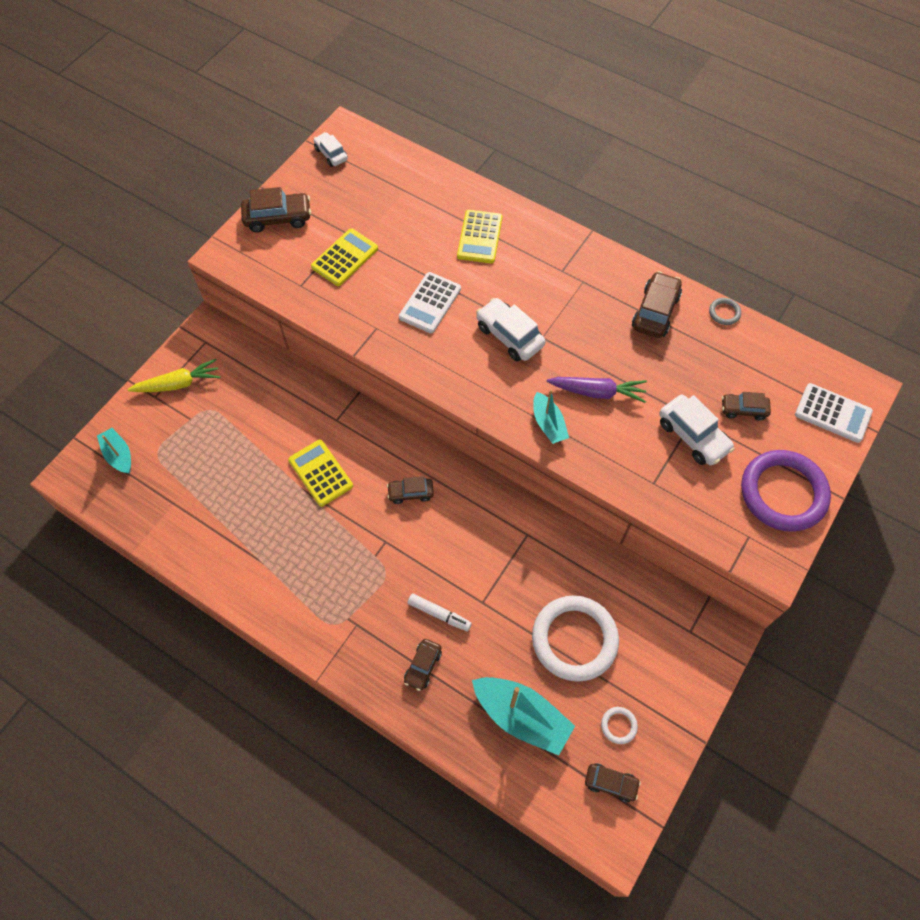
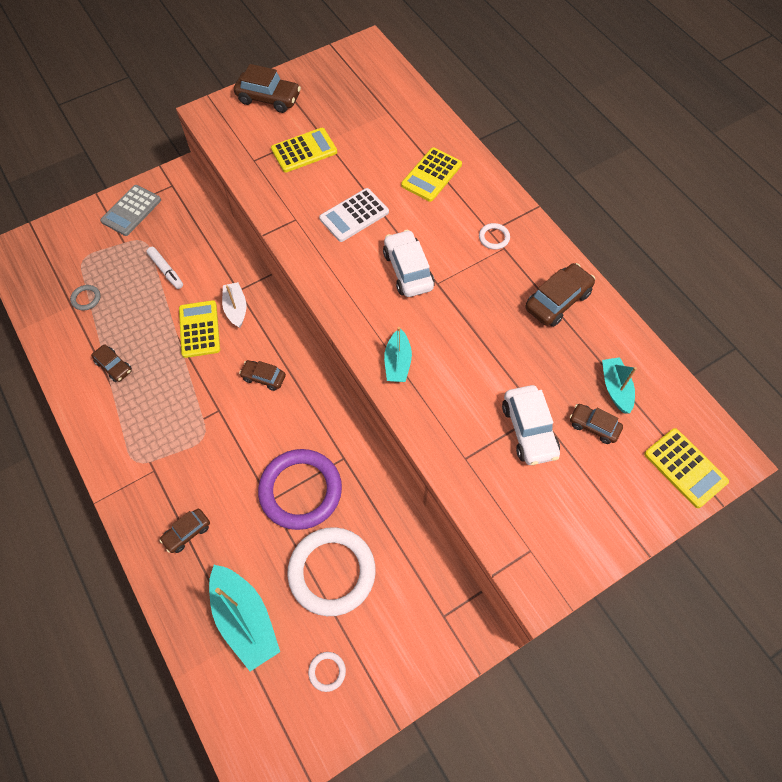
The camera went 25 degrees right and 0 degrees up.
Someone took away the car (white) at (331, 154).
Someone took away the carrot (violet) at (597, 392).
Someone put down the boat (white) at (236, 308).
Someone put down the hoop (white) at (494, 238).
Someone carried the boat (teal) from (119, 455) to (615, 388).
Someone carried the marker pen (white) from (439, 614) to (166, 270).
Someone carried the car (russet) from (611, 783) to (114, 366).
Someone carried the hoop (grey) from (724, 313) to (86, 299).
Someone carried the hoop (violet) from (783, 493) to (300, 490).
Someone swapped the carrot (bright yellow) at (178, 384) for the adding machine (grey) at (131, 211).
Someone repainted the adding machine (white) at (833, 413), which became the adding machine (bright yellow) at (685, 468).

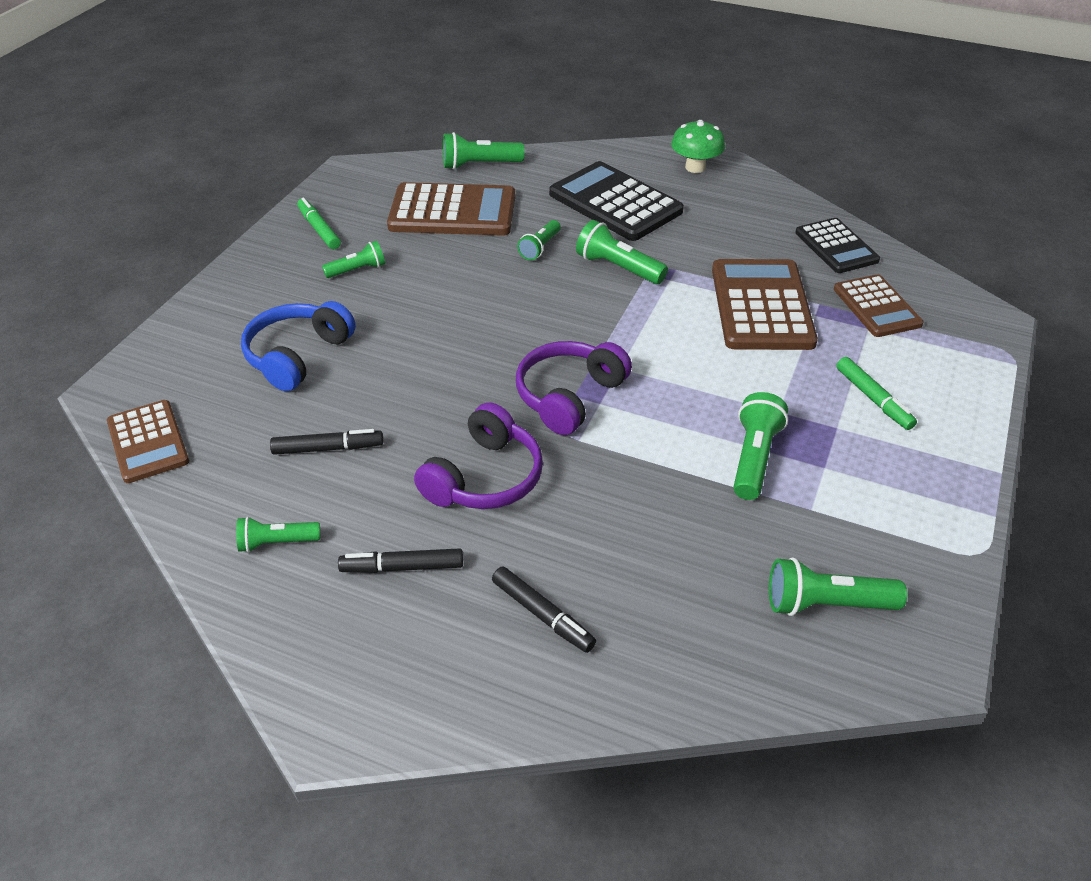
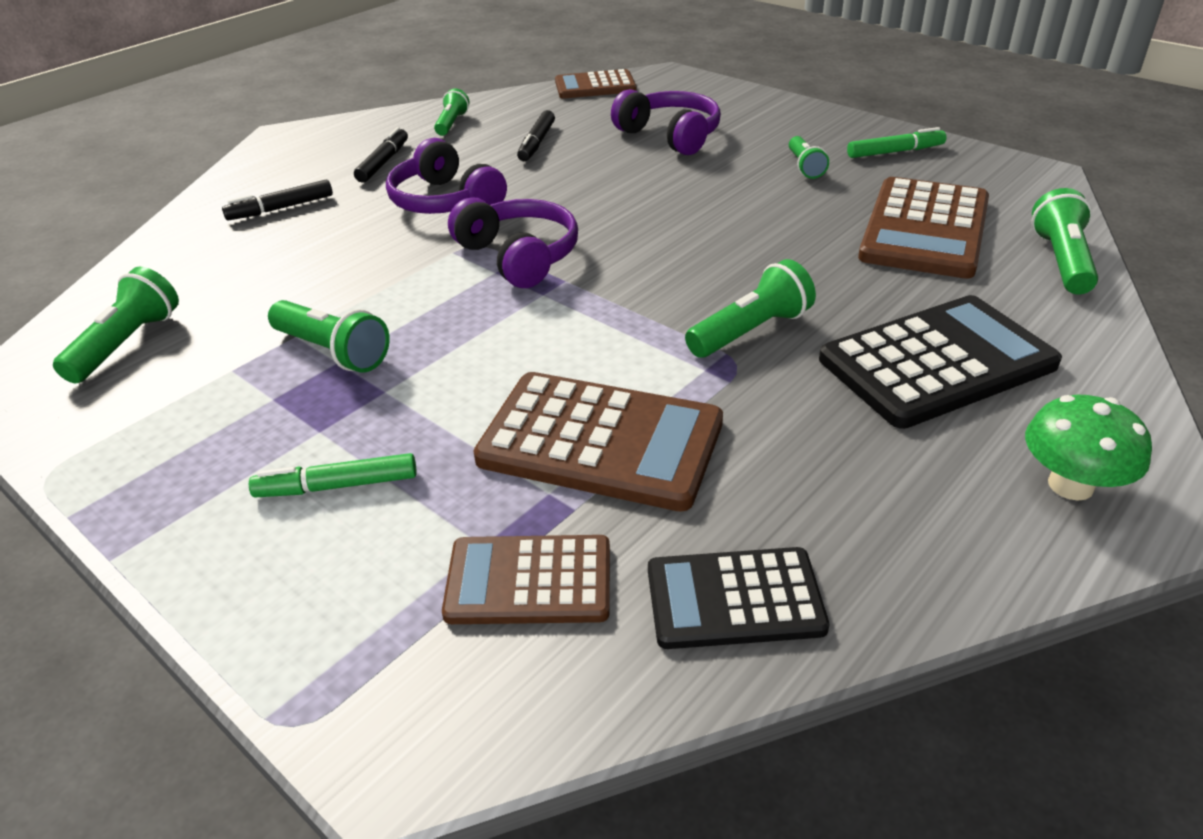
The camera went 110 degrees right and 5 degrees down.
Someone took away the torch (leaf-green) at (540, 248).
Someone repainted the headset (blue) at (297, 355), which became the headset (violet) at (670, 136).

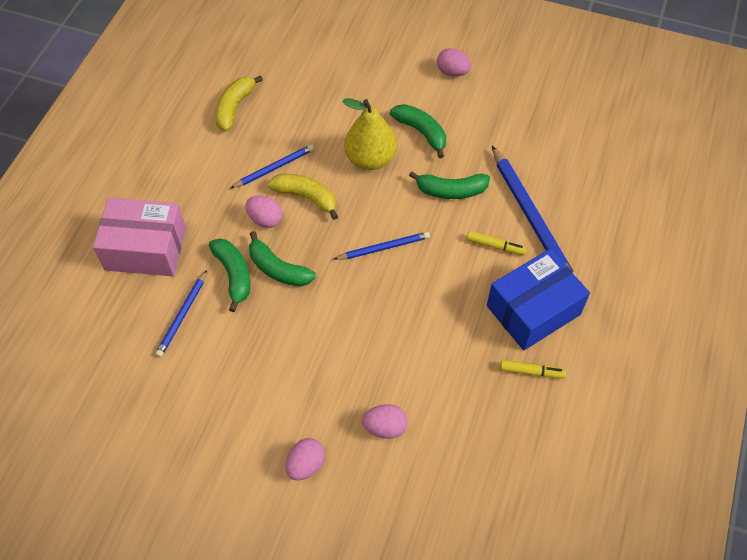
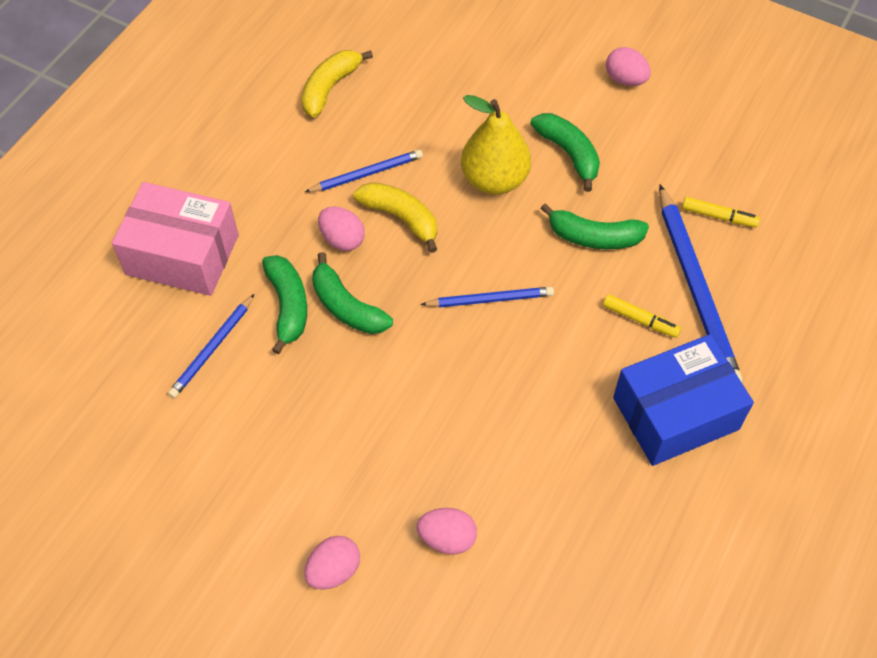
The camera went 10 degrees right and 0 degrees up.
Someone carried the marker pen (bright yellow) from (531, 371) to (718, 216).

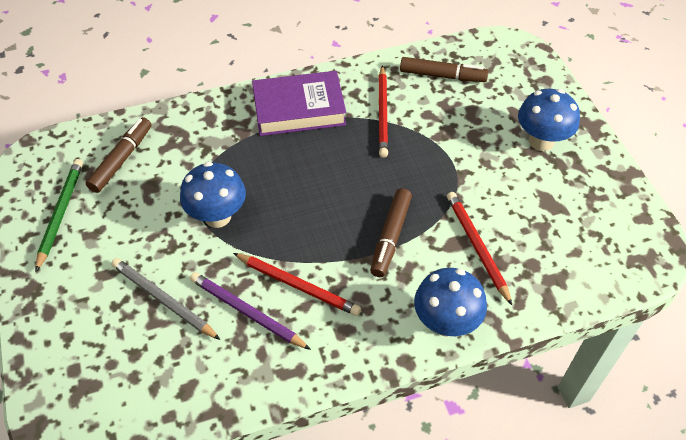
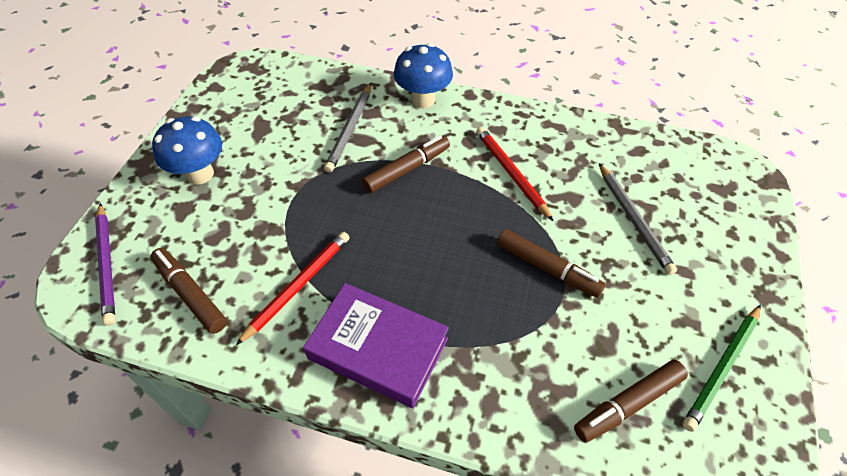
The camera went 145 degrees left and 0 degrees up.
Someone carried the lead pencil (violet) from (247, 312) to (107, 264).
Someone swapped the mushroom (blue) at (217, 216) for the marker pen (russet) at (547, 268).
Someone repainted the lead pencil (red) at (477, 247), which became the lead pencil (grey) at (350, 129).

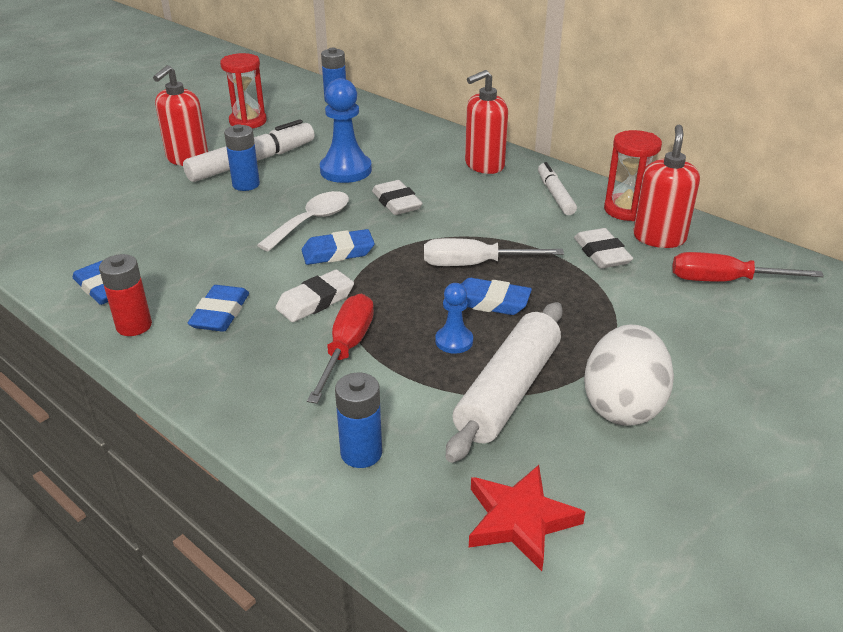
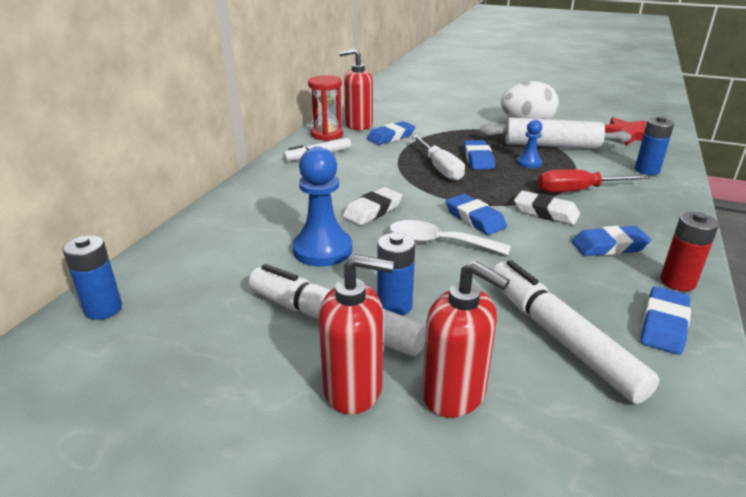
The camera went 110 degrees left and 5 degrees down.
Someone took away the sandglass (red) at (248, 121).
Someone took away the screwdriver (red) at (724, 281).
Someone put down the marker pen (white) at (560, 337).
Someone carried the soap pump (red) from (484, 165) to (454, 394).
Someone repainted the eraser (white) at (601, 253), which became the eraser (blue) at (391, 137).

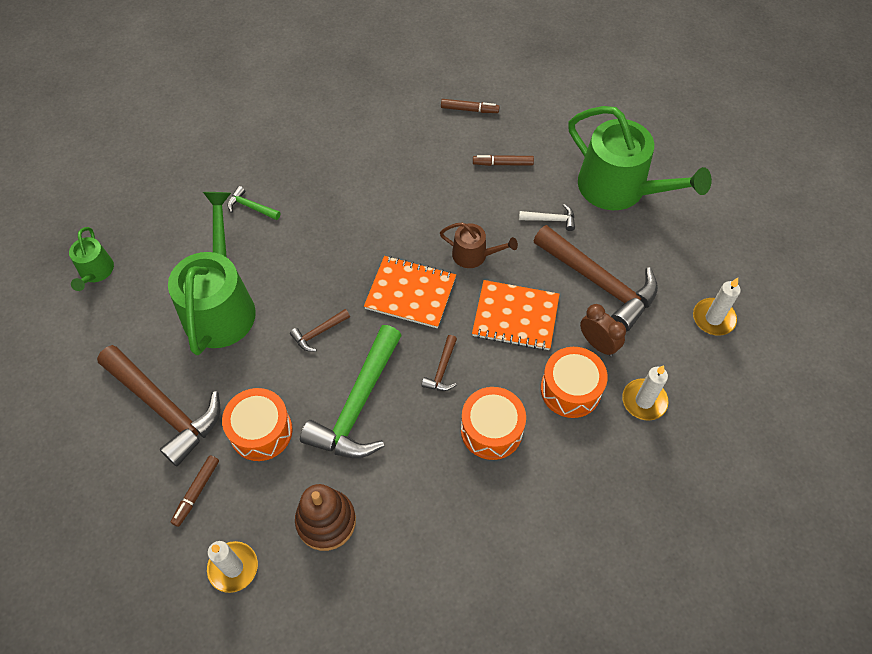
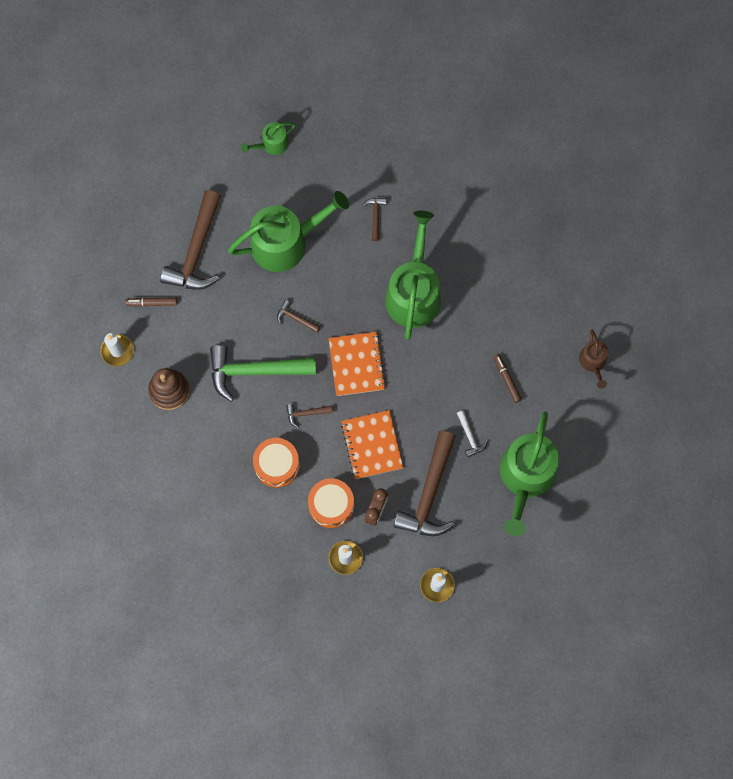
The camera went 65 degrees right and 15 degrees up.
Someone took away the snare drum (orange-coloured) at (261, 431).
Someone took away the marker pen (russet) at (469, 109).
Someone put down the watering pot (leaf-green) at (413, 292).
Someone carried the watering pot (russet) from (474, 255) to (593, 362).
Someone repainted the hammer (leaf-green) at (251, 207), which became the hammer (russet) at (375, 216).

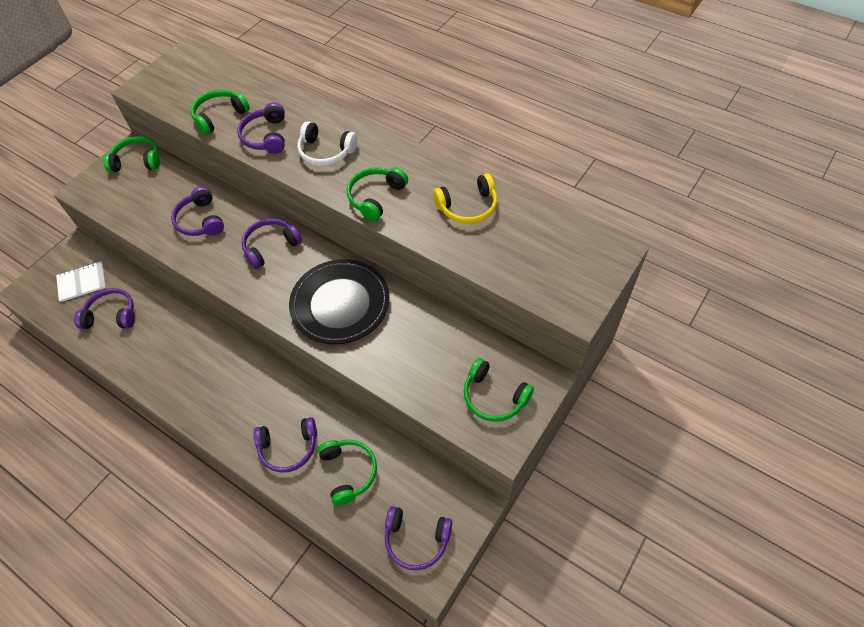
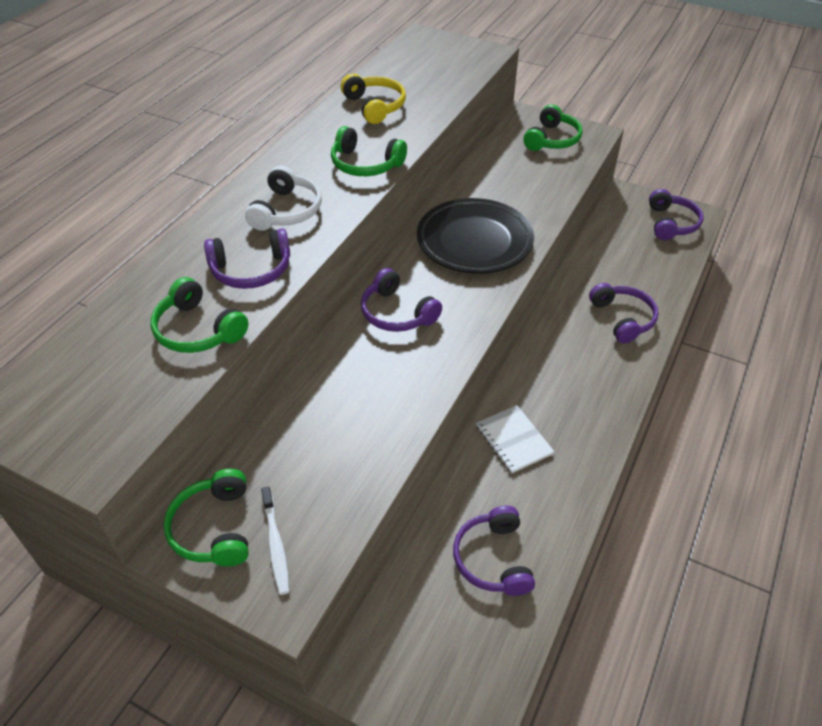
The camera went 100 degrees left and 10 degrees down.
Someone took away the headset (violet) at (200, 220).
Someone took away the headset (leaf-green) at (349, 472).
Someone put down the toothbrush (white) at (276, 545).
Someone carried the notebook (white) from (82, 282) to (514, 440).

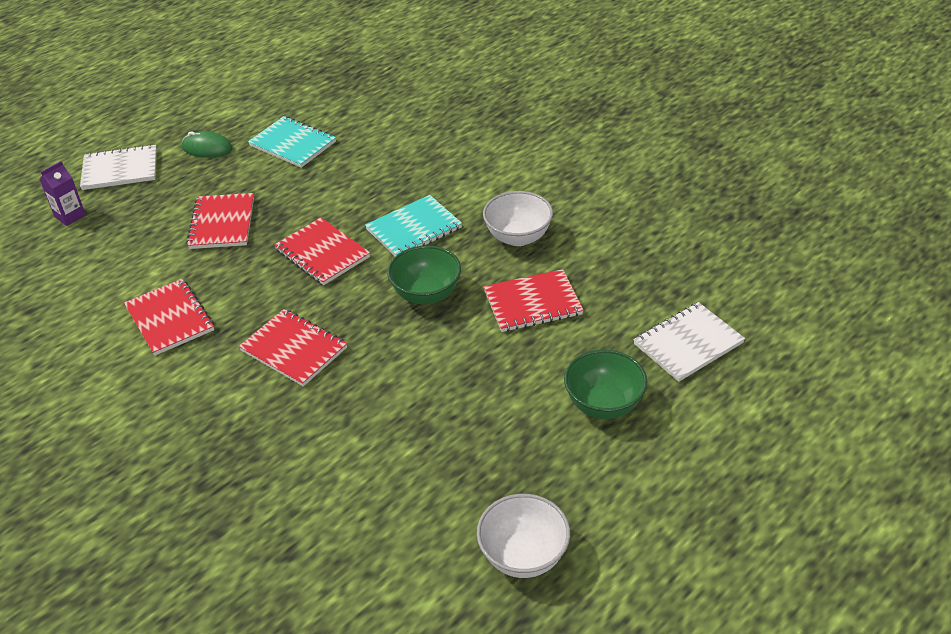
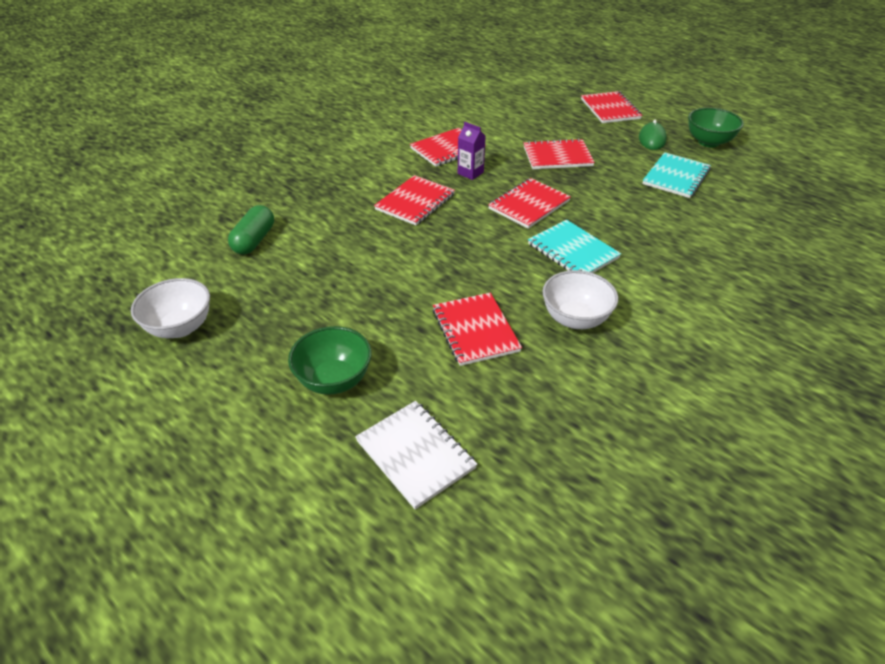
The camera went 85 degrees right and 0 degrees up.
Someone put down the capsule (leaf-green) at (254, 240).
Someone carried the juice carton (violet) from (70, 216) to (470, 173).
Someone carried the serving bowl (leaf-green) from (426, 294) to (708, 142).
Someone repainted the notebook (white) at (120, 170), which became the notebook (red) at (610, 109).

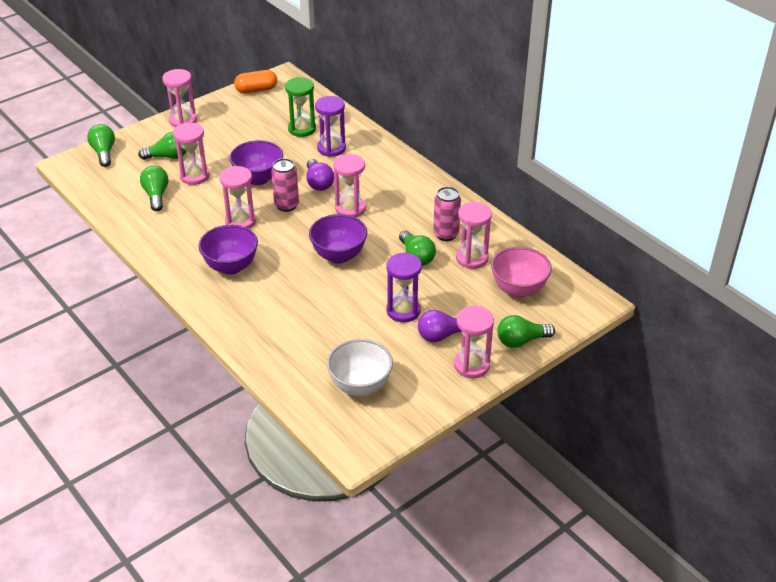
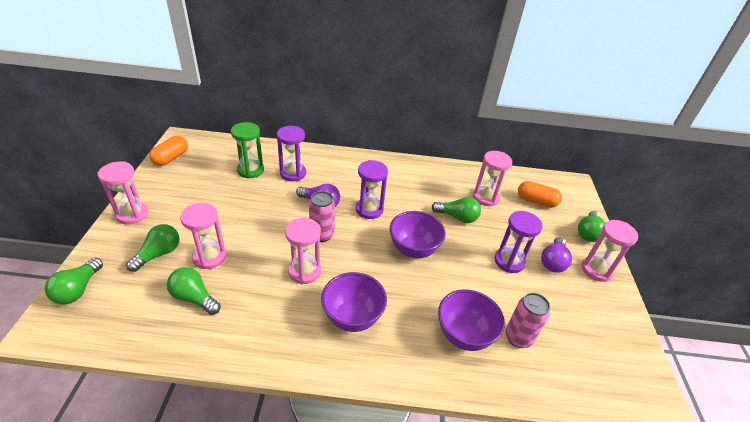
The camera went 50 degrees left and 0 degrees up.
Someone took away the serving bowl (white) at (360, 386).
Someone carried the serving bowl (violet) from (258, 178) to (464, 335).
Someone carried the soda can (rose-pink) from (446, 234) to (518, 338).
Someone swapped the serving bowl (rose-pink) at (518, 289) for the capsule (orange-coloured) at (536, 201).
Someone repainted the sandglass (rose-pink) at (350, 209), which became the sandglass (violet) at (369, 209).
Someone rotated the bulb (leaf-green) at (104, 152) by 105 degrees counterclockwise.

